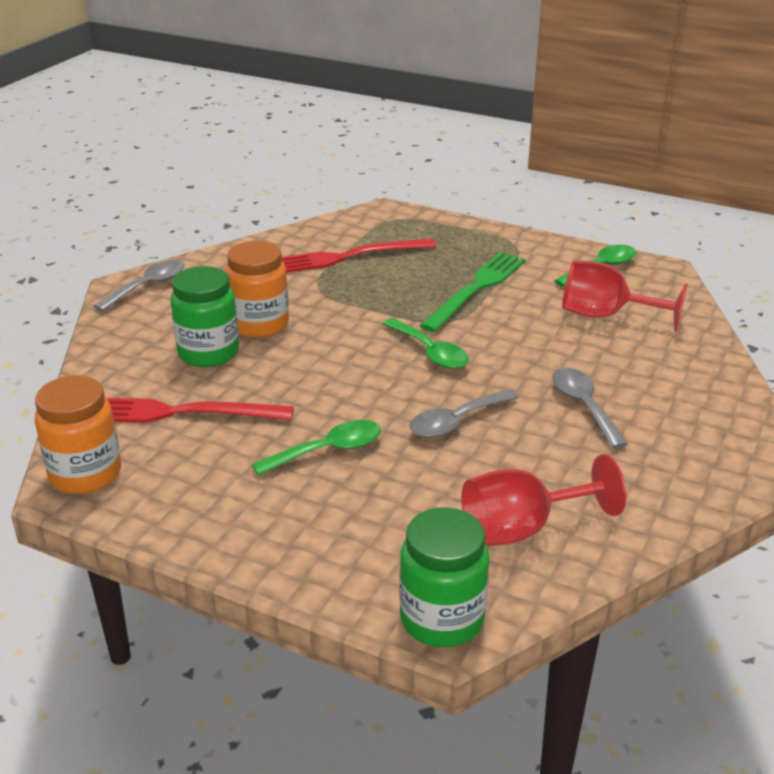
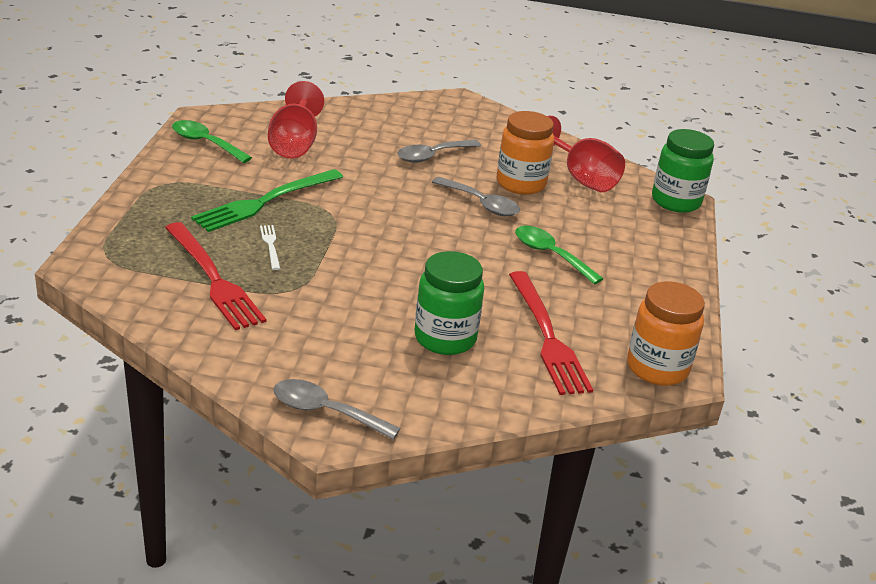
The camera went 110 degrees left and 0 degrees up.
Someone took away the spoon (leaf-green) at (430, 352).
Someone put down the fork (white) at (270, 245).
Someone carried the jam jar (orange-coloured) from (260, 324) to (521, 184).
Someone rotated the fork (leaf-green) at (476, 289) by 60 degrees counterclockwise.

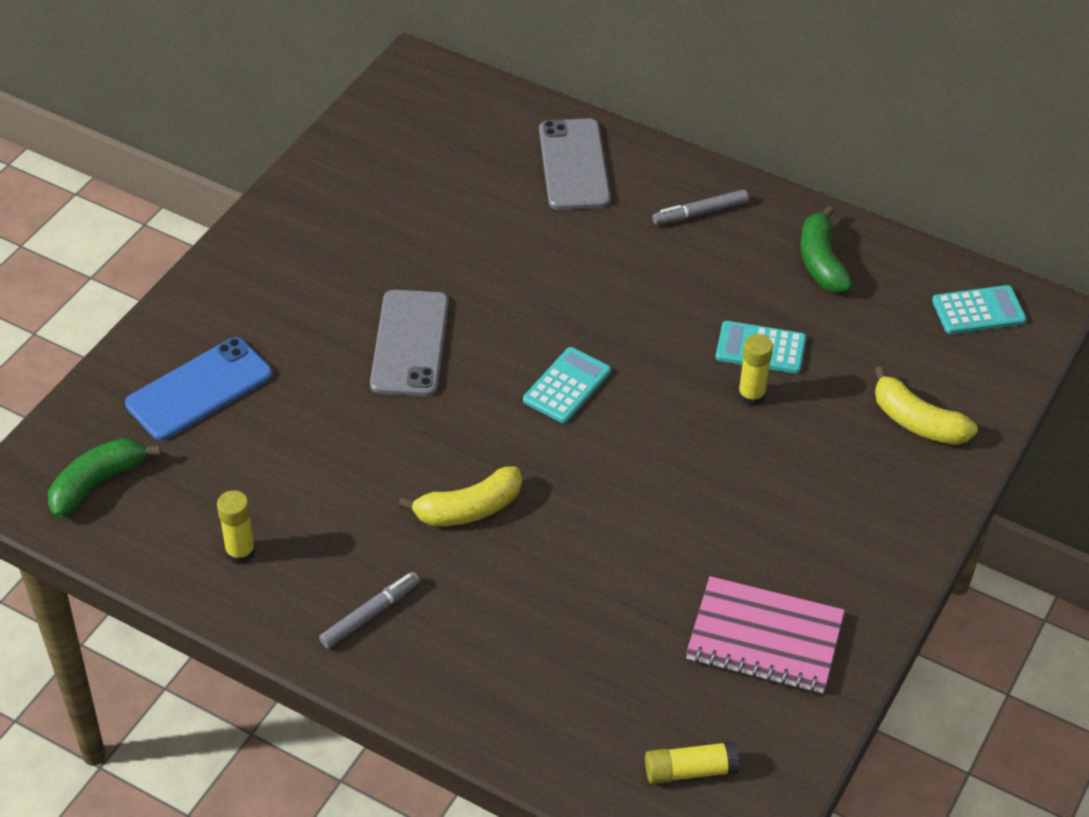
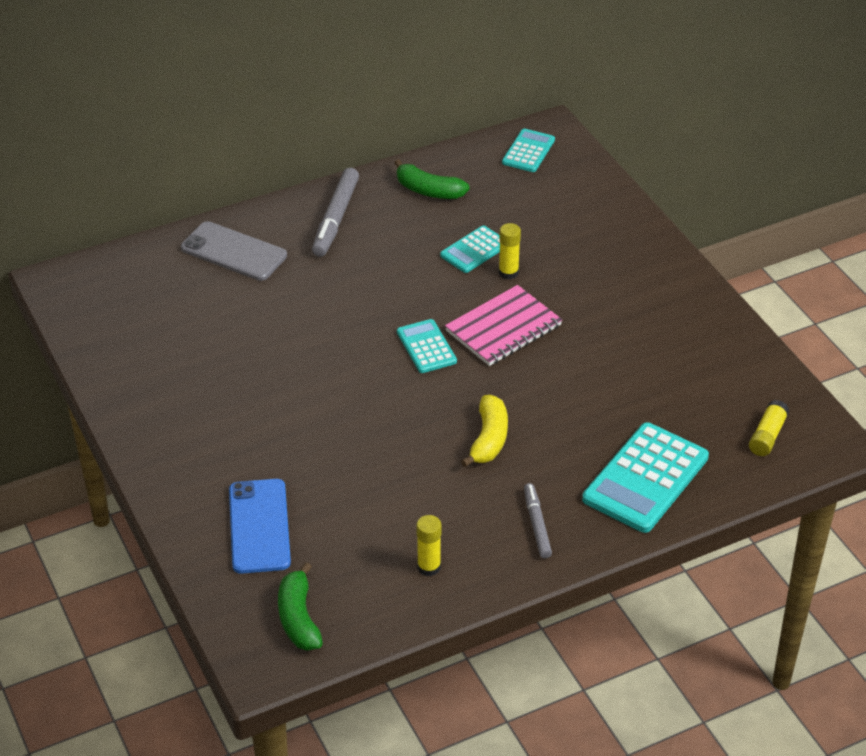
The camera went 55 degrees left and 5 degrees down.
Someone took away the smartphone (grey) at (410, 343).
Someone took away the toy banana (bright yellow) at (917, 422).
Someone put down the adding machine (teal) at (645, 478).
Someone carried the notebook (rose-pink) from (764, 638) to (503, 328).
Someone scaled the marker pen (grey) at (700, 213) by 1.63.

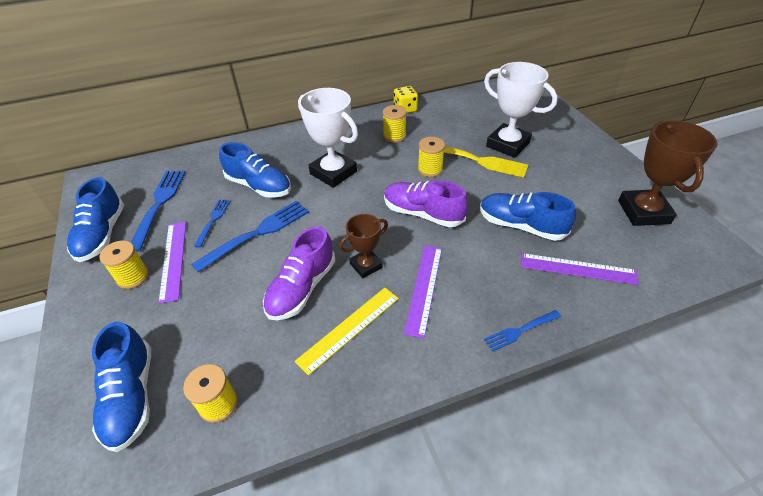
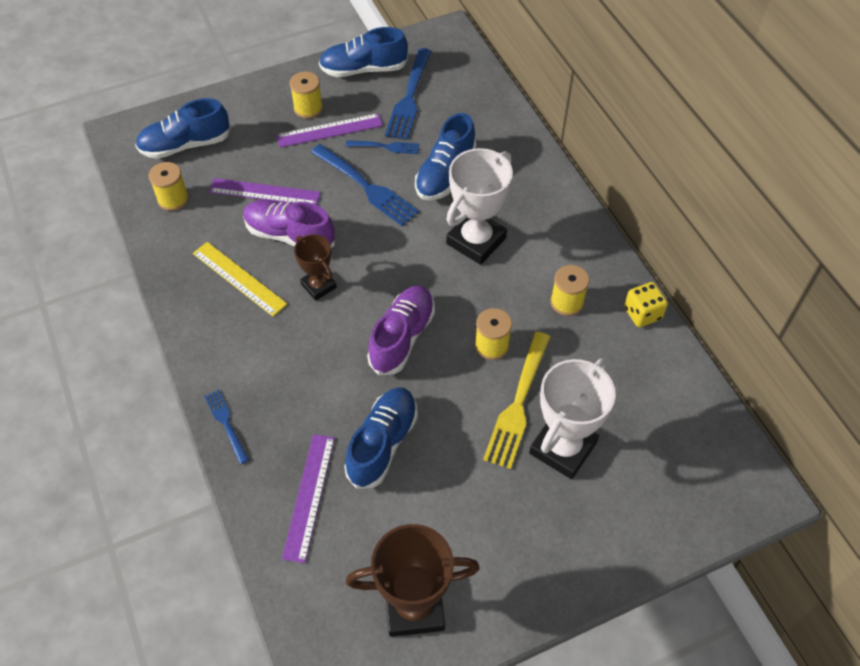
The camera went 85 degrees right and 10 degrees up.
Someone carried the measuring stick (violet) from (424, 288) to (264, 192).
Someone rotated the fork (blue) at (159, 204) by 105 degrees clockwise.

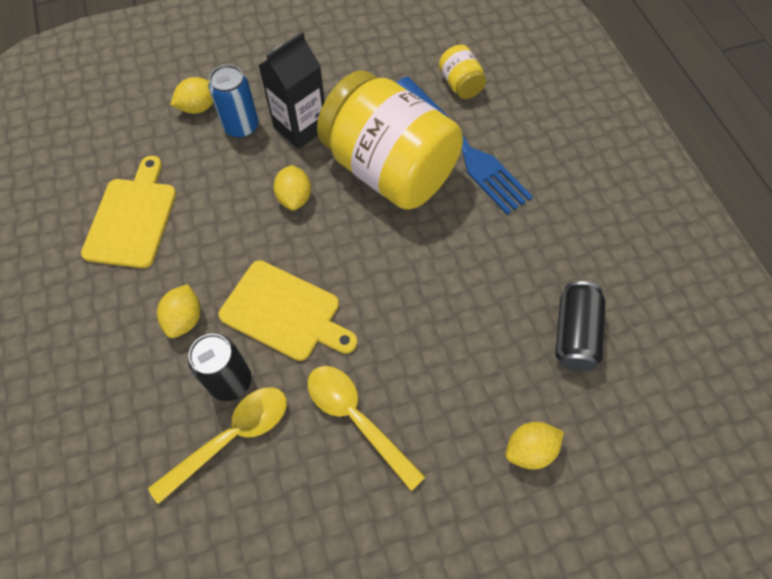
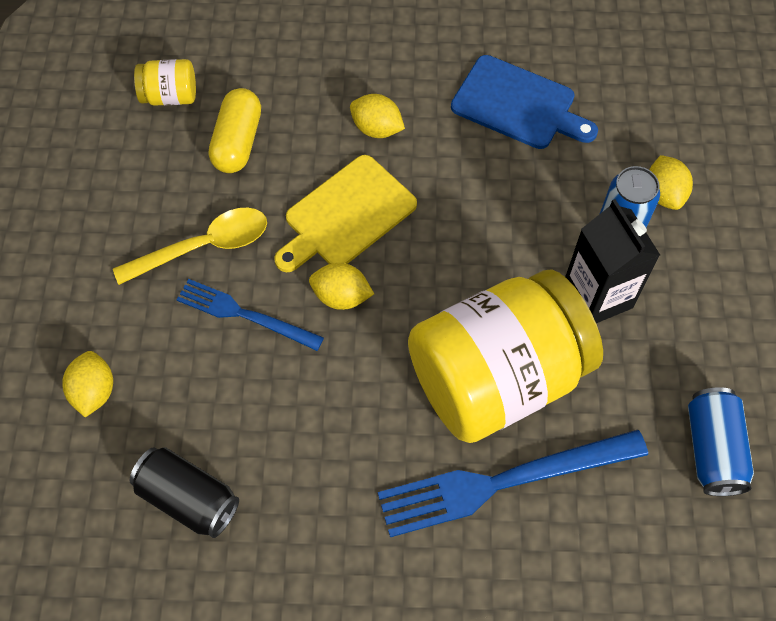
The camera went 110 degrees right and 0 degrees up.
Someone took away the soda can (ebony) at (230, 381).
Someone put down the fork (blue) at (244, 314).
Someone put down the soda can (blue) at (712, 449).
Someone carried the lemon (bright yellow) from (294, 198) to (341, 296).
Someone carried the jam jar (bright yellow) from (460, 84) to (170, 96).
Someone swapped the spoon (bright yellow) at (231, 437) for the capsule (bright yellow) at (238, 142).
Someone repainted the cutting board (bright yellow) at (132, 218), which became the cutting board (blue) at (518, 105).

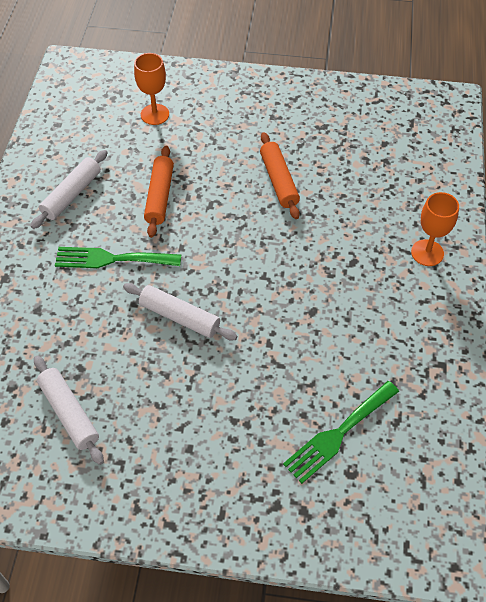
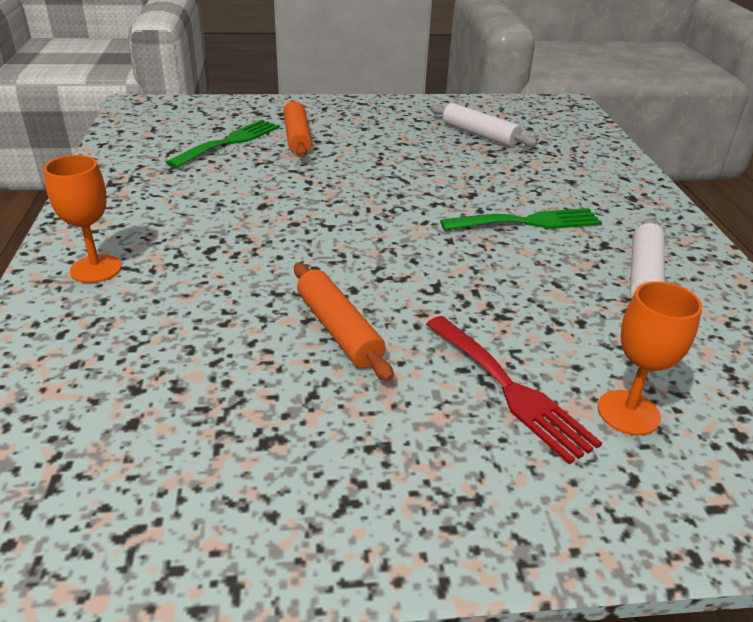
The camera went 165 degrees right and 20 degrees down.
Someone took away the rolling pin (white) at (180, 317).
Someone put down the fork (red) at (510, 390).
Someone carried the rolling pin (orange-coloured) from (159, 196) to (297, 137).

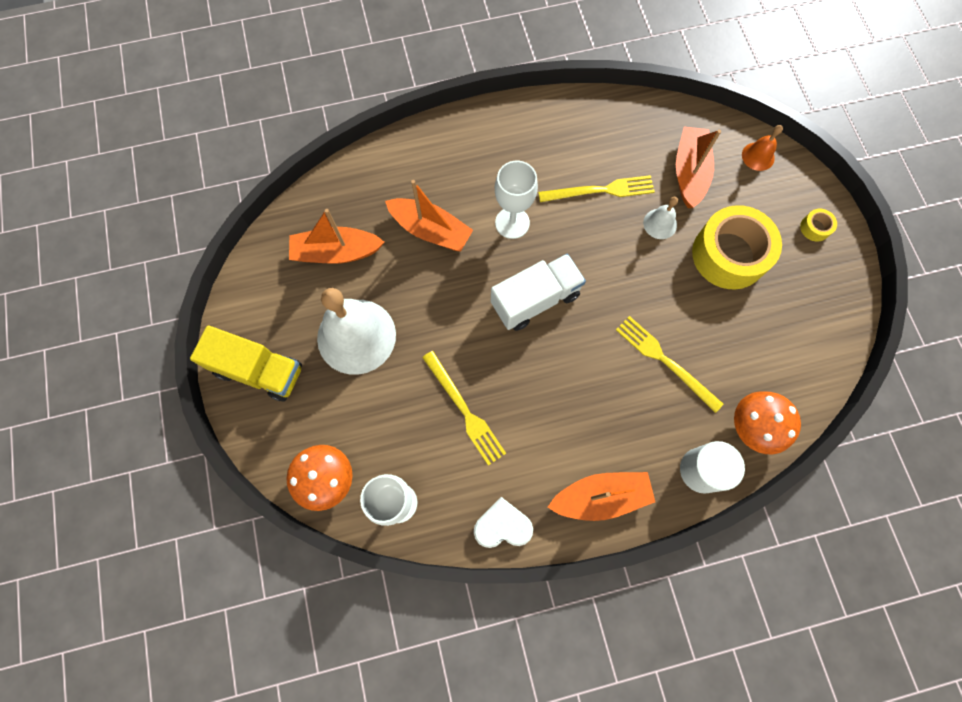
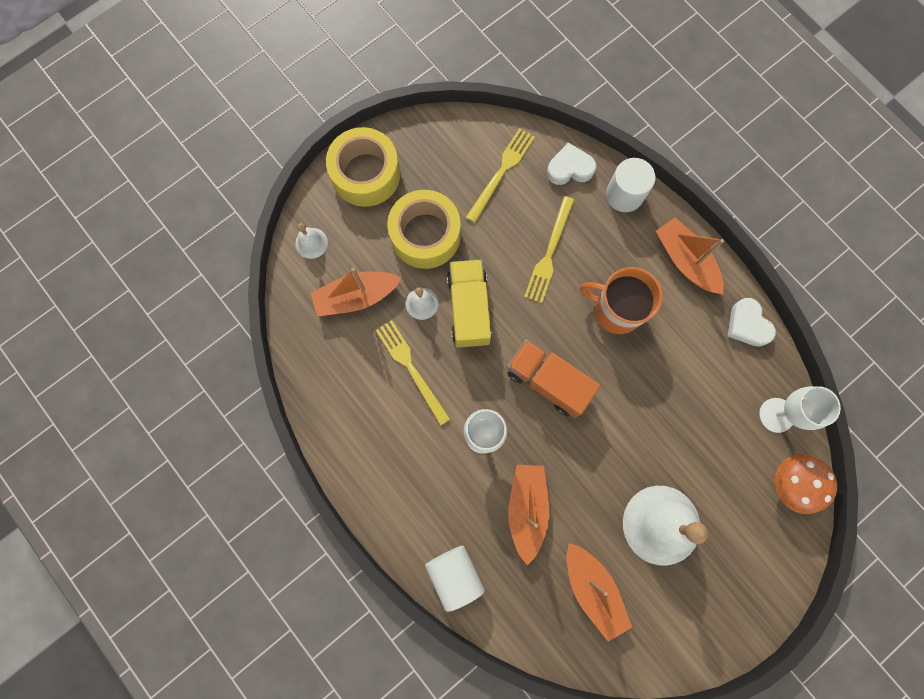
The camera went 115 degrees left and 5 degrees up.
Someone put down the solid cylinder (white) at (455, 575).
Someone put down the tea mug (orange-coloured) at (616, 310).
Someone carried the toy truck (bright yellow) from (259, 370) to (469, 309).
Someone carried the fork (bright yellow) from (464, 410) to (501, 172).
Someone swapped the mushroom (orange-coloured) at (753, 426) for the love heart (white) at (569, 168).
Someone repainted the toy truck (white) at (535, 300), which became the toy truck (orange-coloured) at (548, 381).
Someone repainted the school bell (orange-coloured) at (758, 156), which became the school bell (white) at (311, 243).
Someone scaled the tape (bright yellow) at (815, 228) by 2.48.

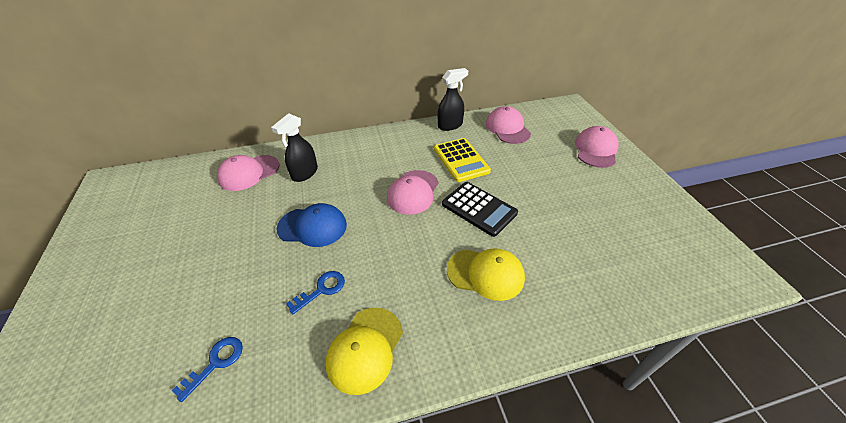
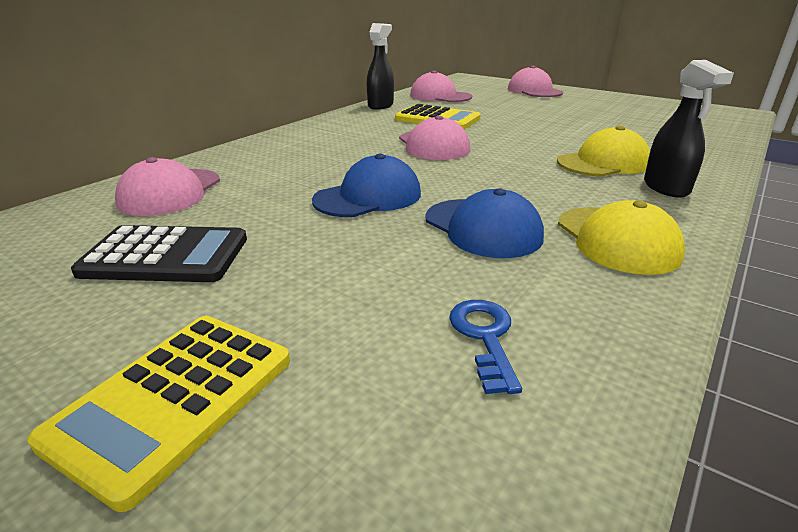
The camera went 40 degrees left and 15 degrees down.
Someone put down the adding machine (bright yellow) at (174, 399).
Someone carried the sprayer (ebony) from (304, 173) to (666, 188).
Someone carried the adding machine (ebony) from (479, 209) to (166, 256).
Someone swapped the key (blue) at (321, 289) for the cap (blue) at (482, 228).

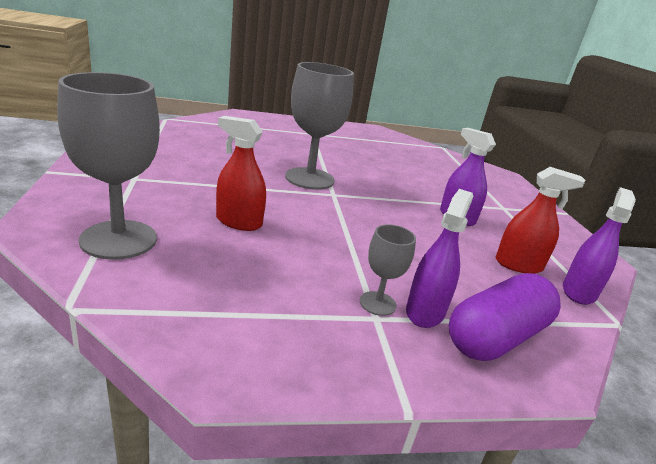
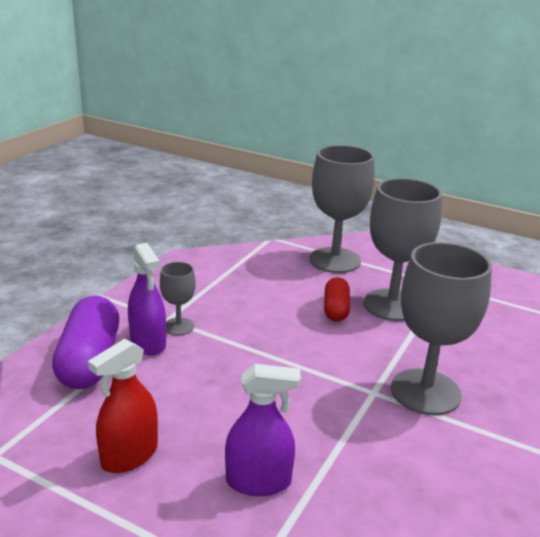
The camera went 130 degrees right and 0 degrees up.
Someone took away the sprayer (violet) at (578, 292).
Someone put down the chalice (grey) at (392, 305).
Someone swapped the sprayer (red) at (239, 222) for the capsule (red) at (336, 309).

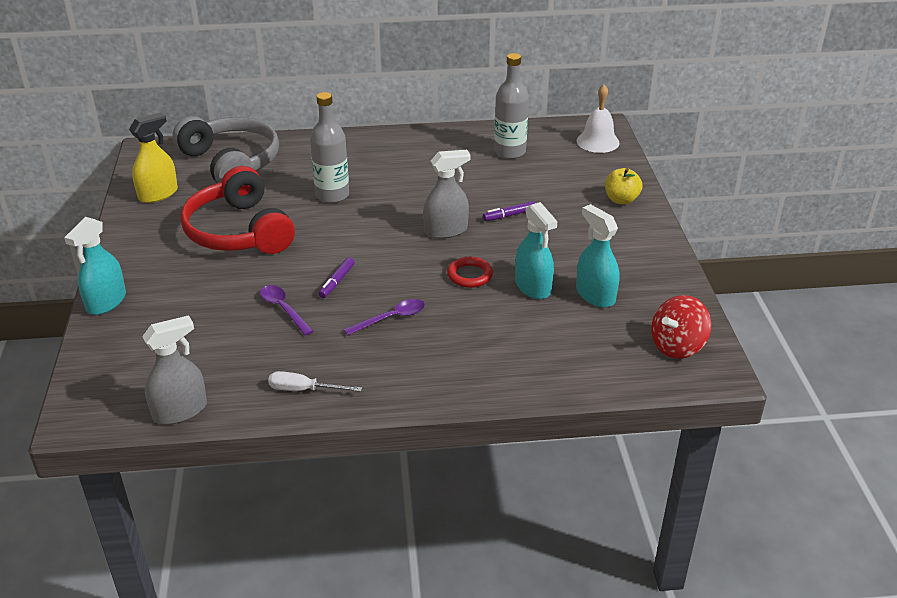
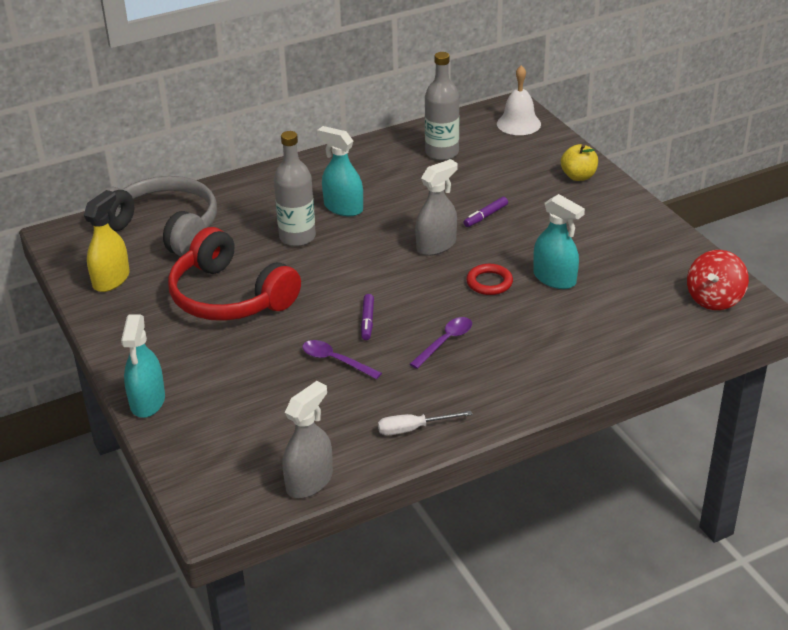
The camera went 20 degrees left and 0 degrees up.
Someone carried the sprayer (teal) from (595, 295) to (343, 208).

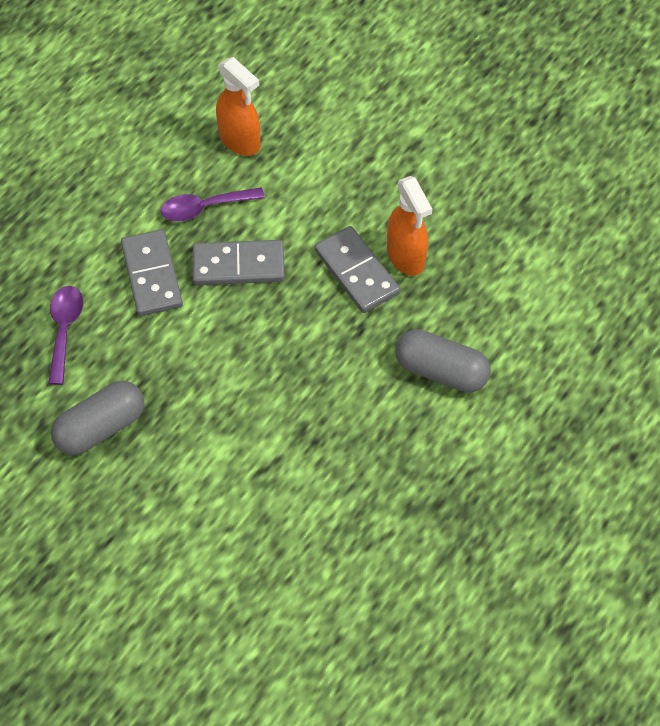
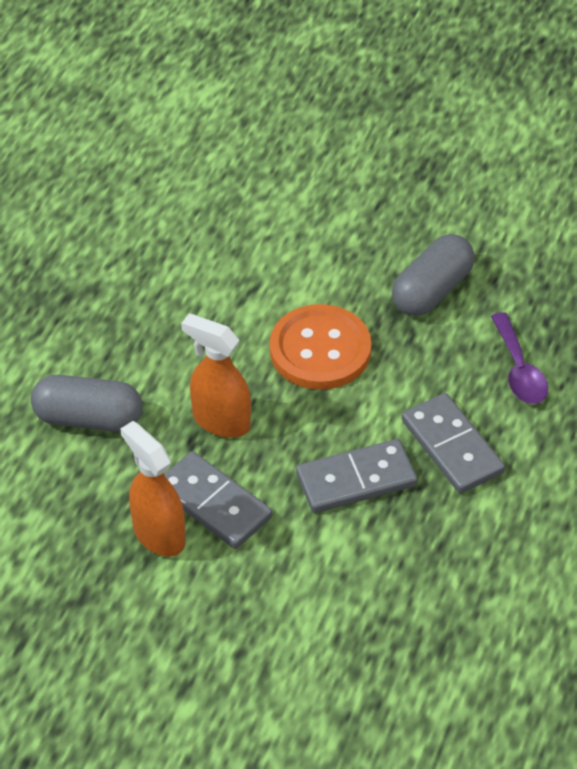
The camera went 165 degrees right and 10 degrees down.
Someone took away the spoon (violet) at (205, 208).
Someone put down the shirt button (orange-coloured) at (320, 350).
Someone carried the sprayer (orange-coloured) from (240, 141) to (220, 421).

